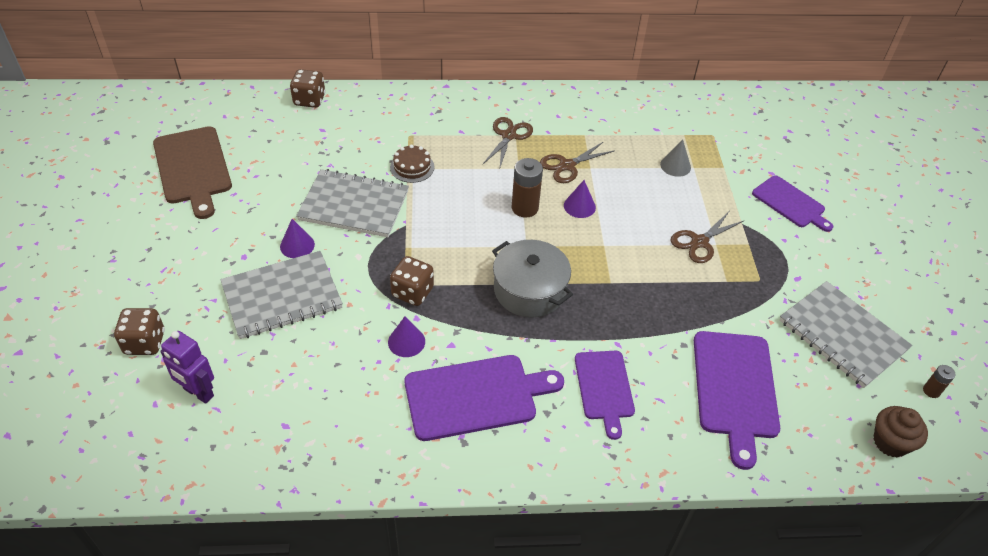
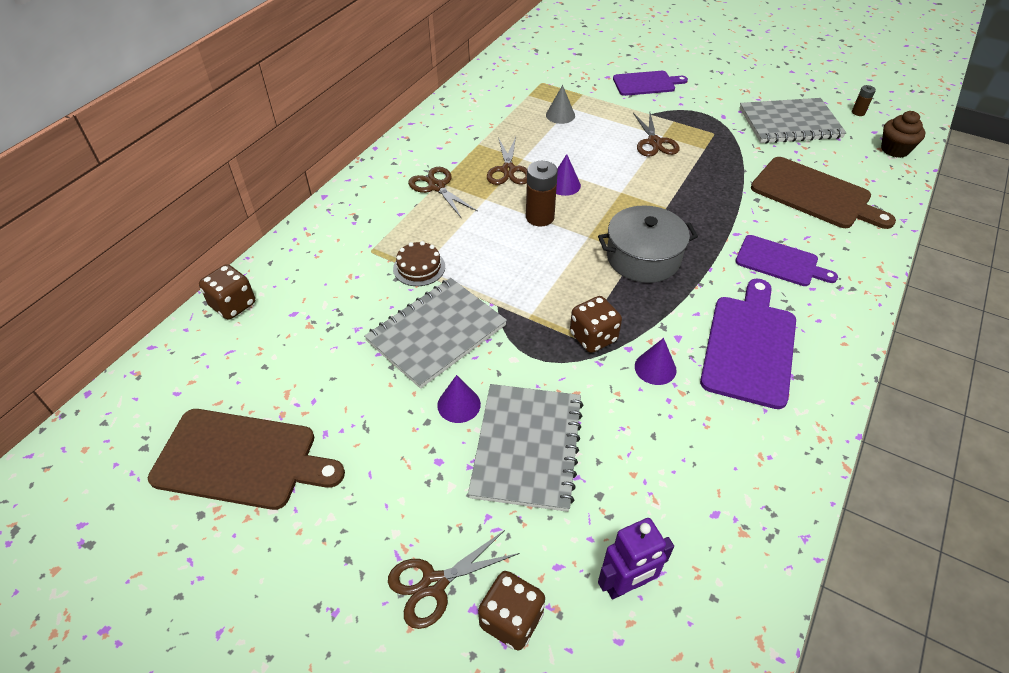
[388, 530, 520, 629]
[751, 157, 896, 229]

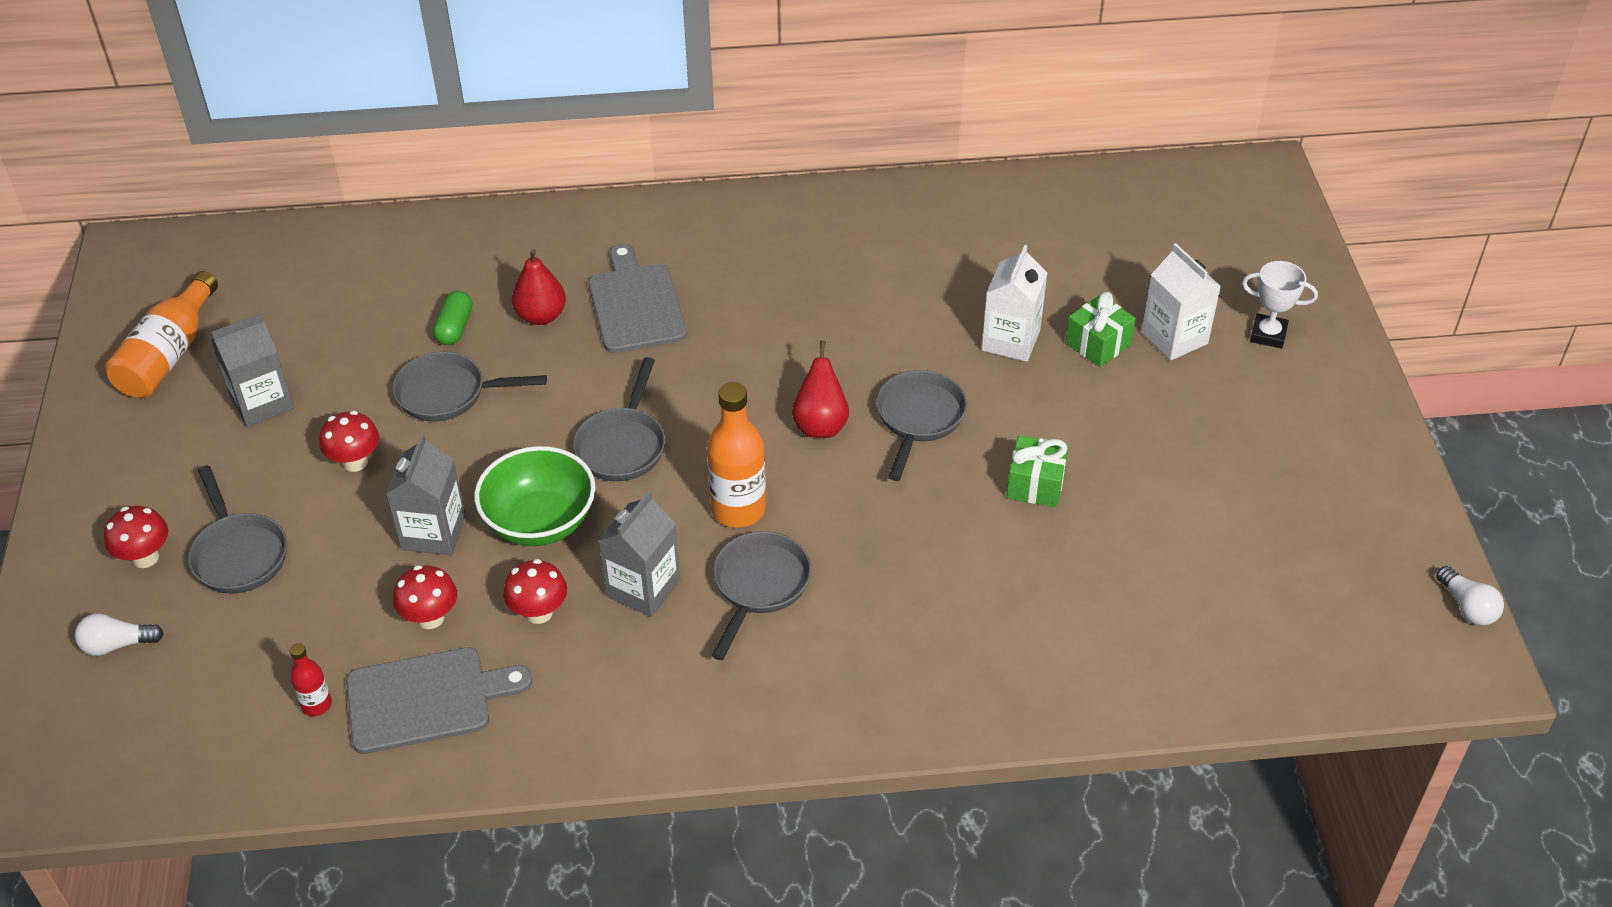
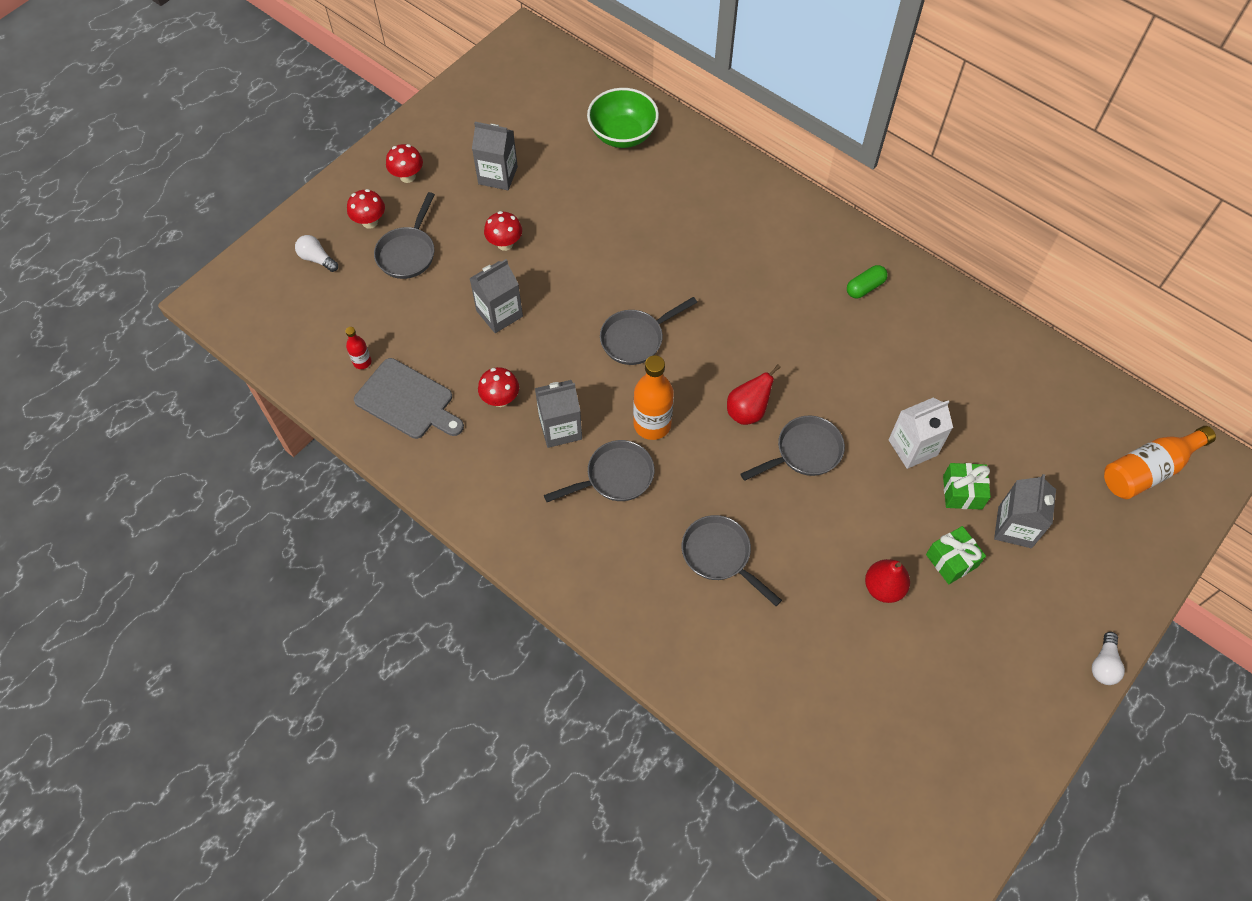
[386, 144, 423, 183]
[587, 88, 659, 148]
[682, 515, 782, 606]
[847, 265, 888, 298]
[865, 559, 910, 603]
[926, 526, 986, 584]
[994, 474, 1056, 548]
[1092, 632, 1125, 685]
[1104, 426, 1216, 499]
[588, 244, 687, 353] (first image)
[1242, 261, 1318, 349] (first image)

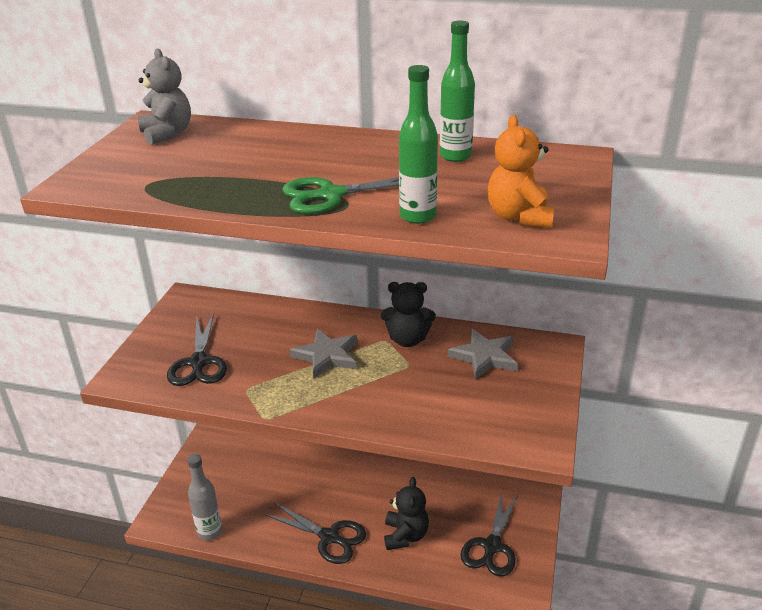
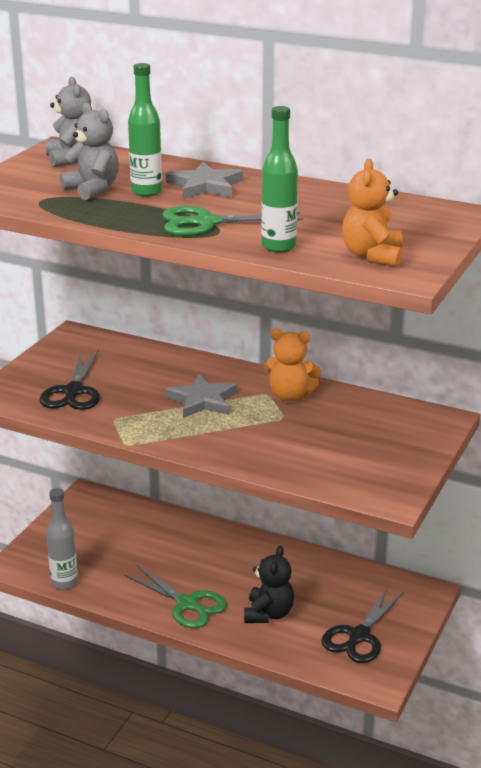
[60, 102, 119, 200]
[124, 565, 227, 628]
[128, 63, 162, 197]
[166, 162, 243, 199]
[264, 328, 321, 402]

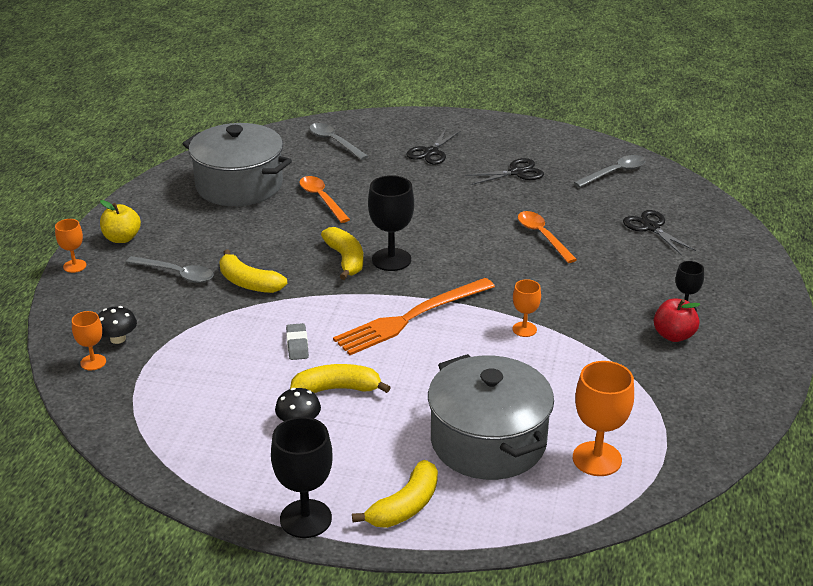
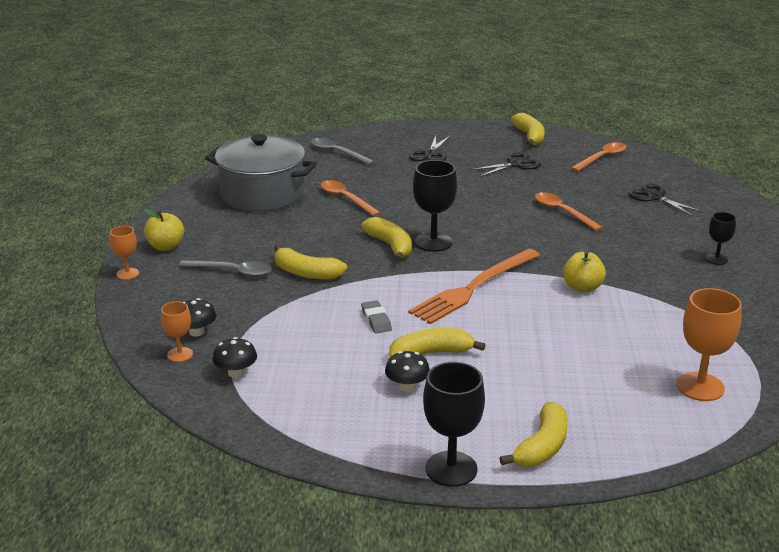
[213, 337, 257, 378]
[511, 113, 545, 146]
[563, 251, 606, 293]
[571, 142, 626, 172]
[428, 354, 554, 480] (first image)
[654, 298, 701, 342] (first image)

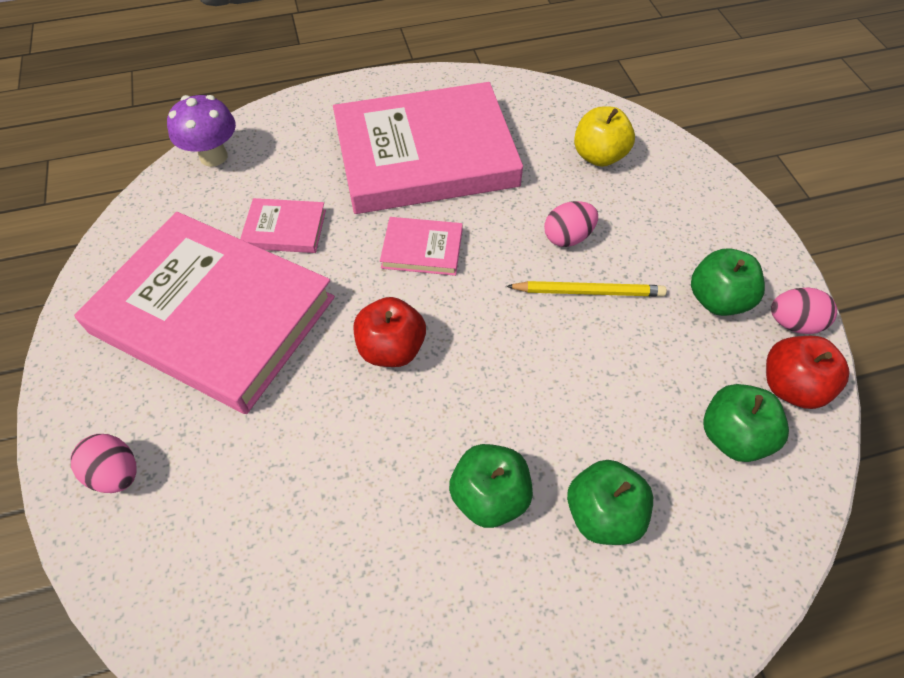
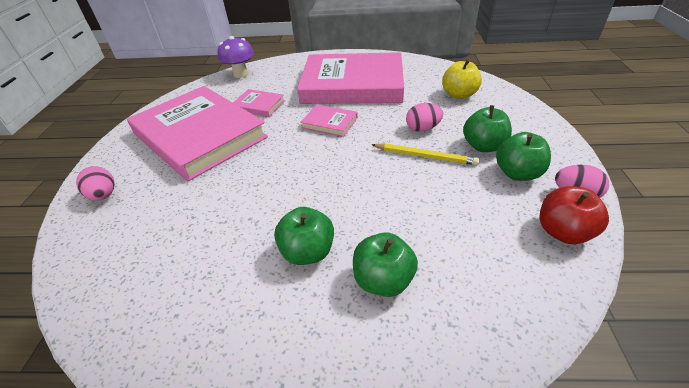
[463, 105, 512, 152]
[354, 297, 426, 367] (first image)

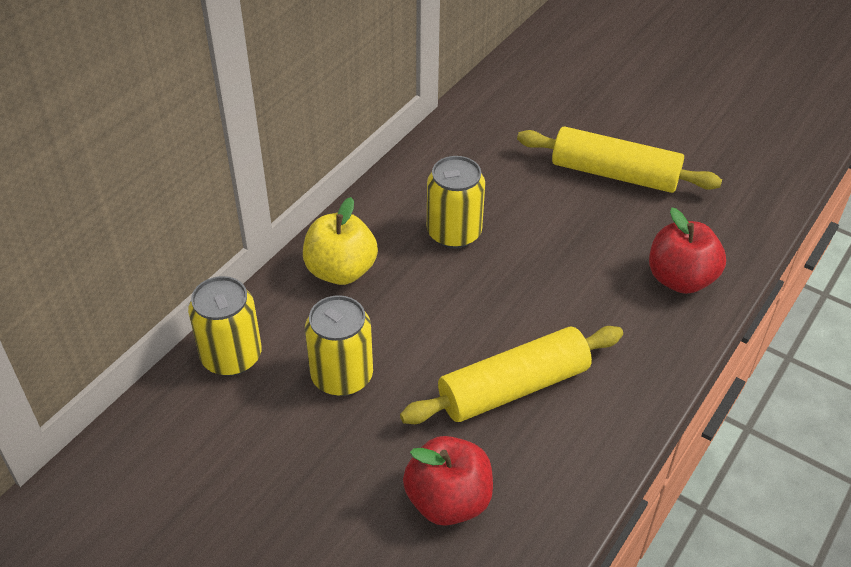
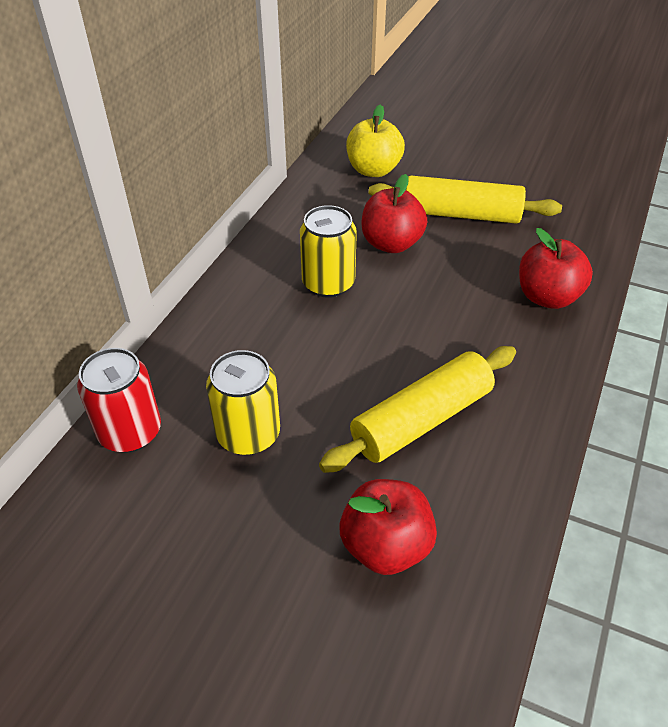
[77, 348, 161, 453]
[346, 104, 405, 177]
[361, 174, 427, 253]

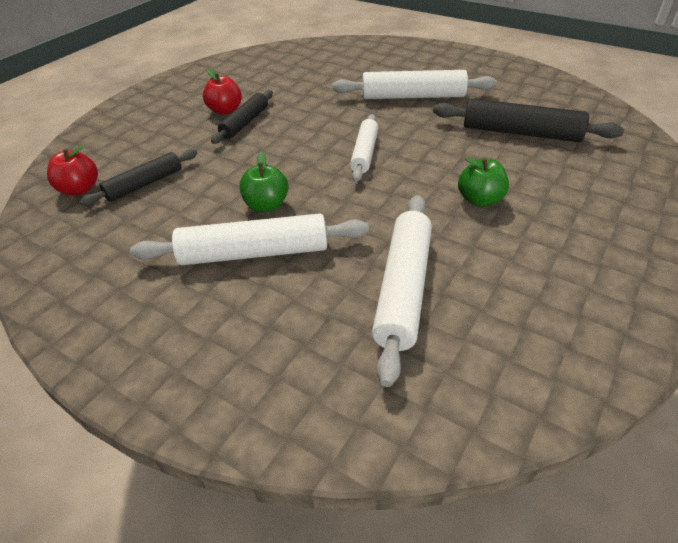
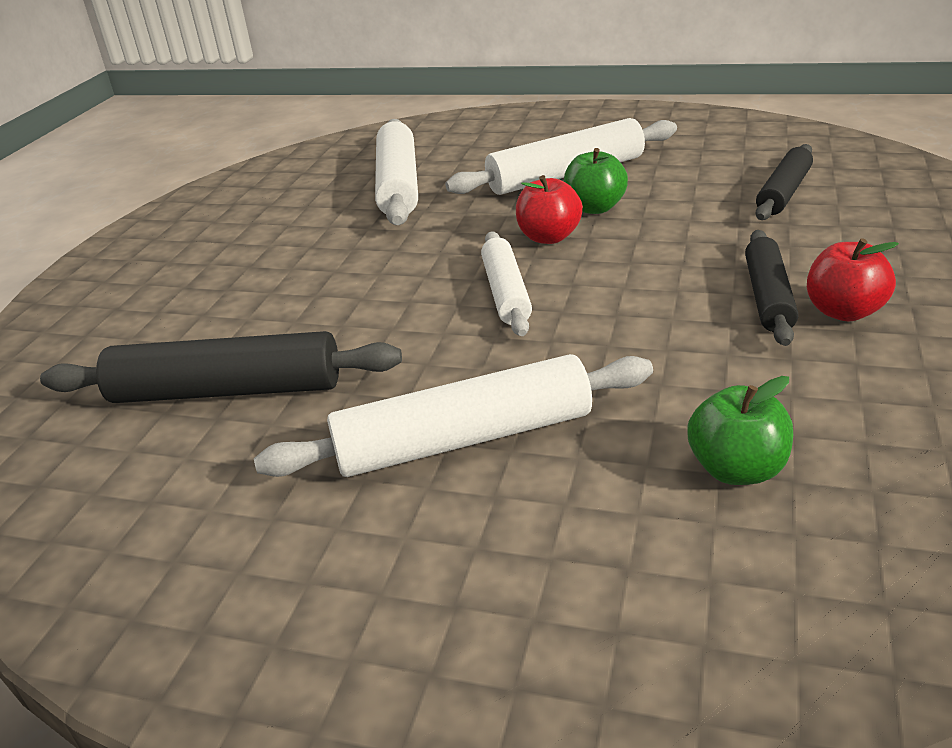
[516, 175, 583, 244]
[687, 376, 793, 485]

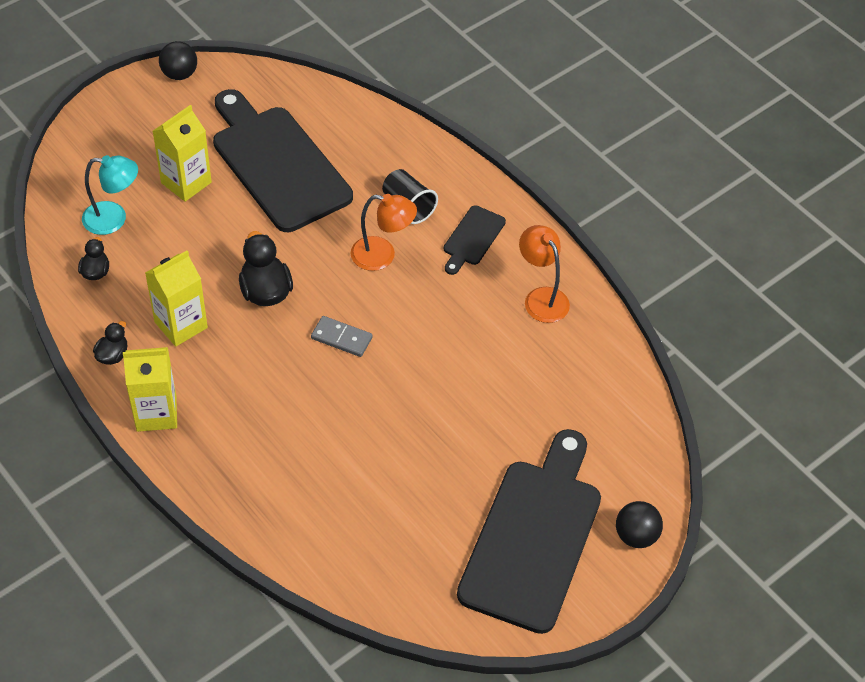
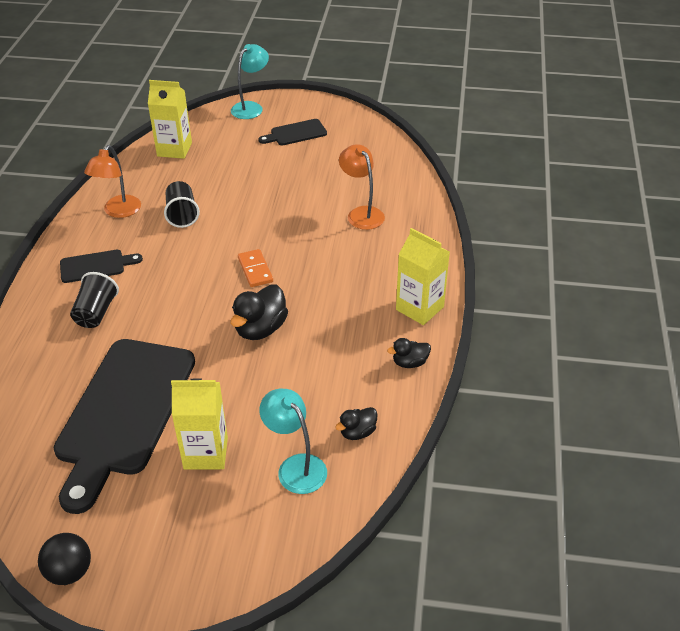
[148, 80, 192, 159]
[164, 181, 200, 228]
[231, 44, 269, 119]
[238, 249, 273, 287]
[258, 119, 327, 145]
[339, 144, 385, 230]

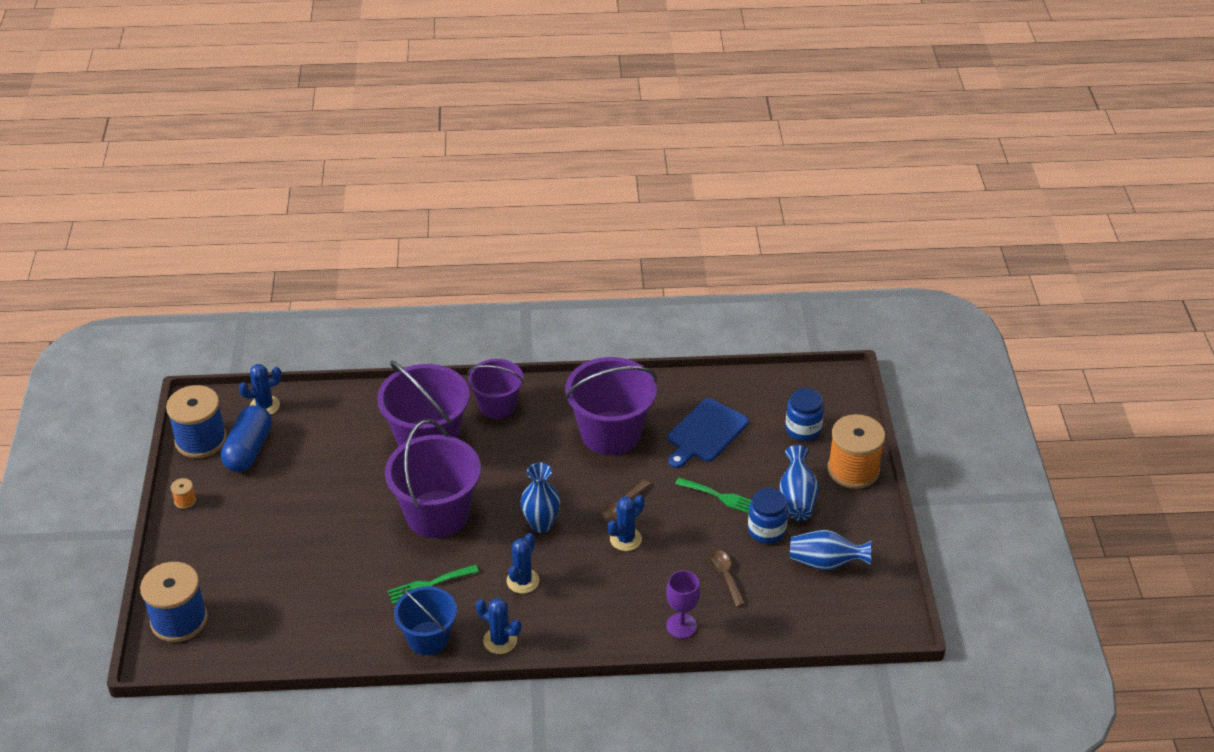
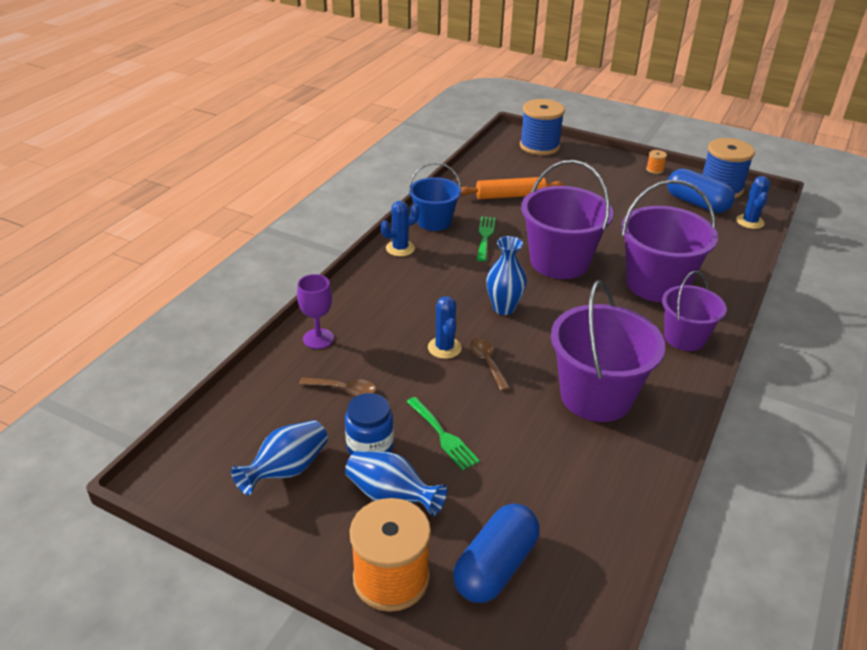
[407, 397, 480, 470]
[453, 503, 540, 603]
[461, 177, 564, 199]
[507, 533, 539, 594] (first image)
[668, 398, 749, 468] (first image)

